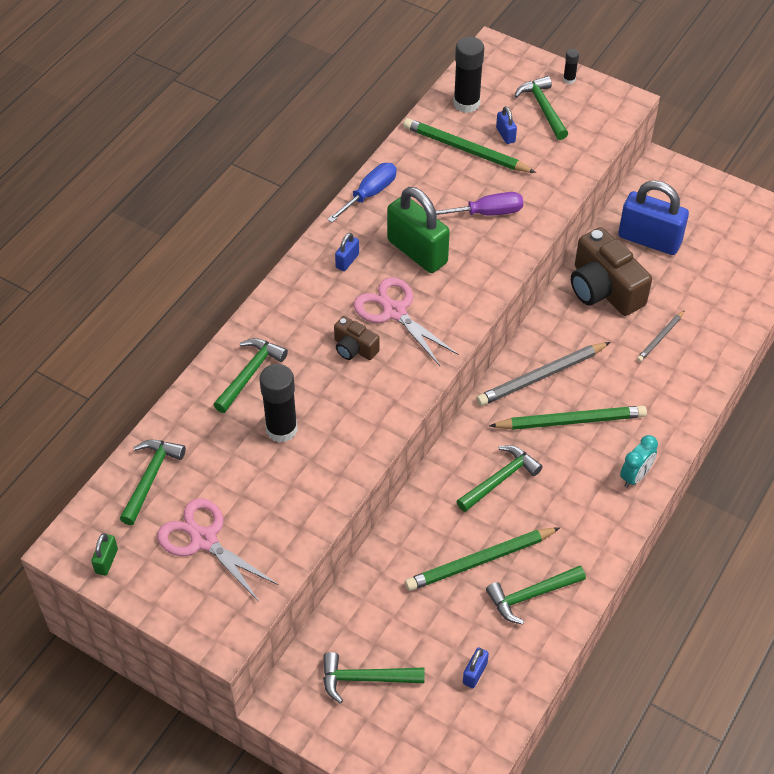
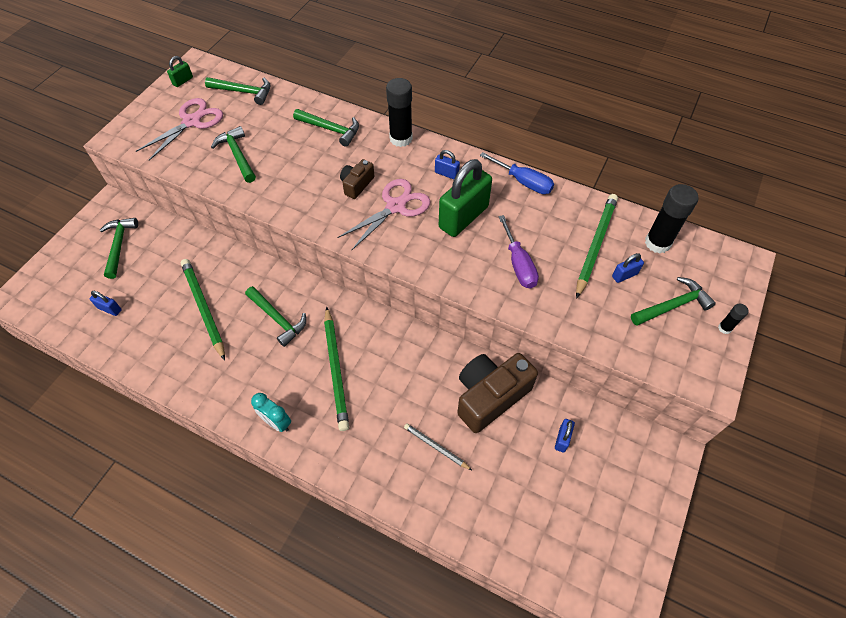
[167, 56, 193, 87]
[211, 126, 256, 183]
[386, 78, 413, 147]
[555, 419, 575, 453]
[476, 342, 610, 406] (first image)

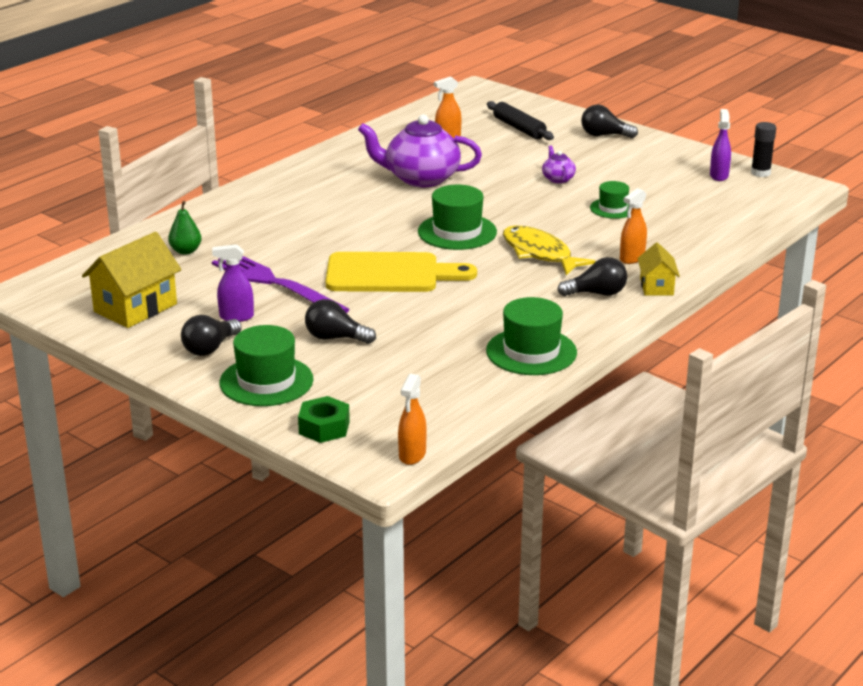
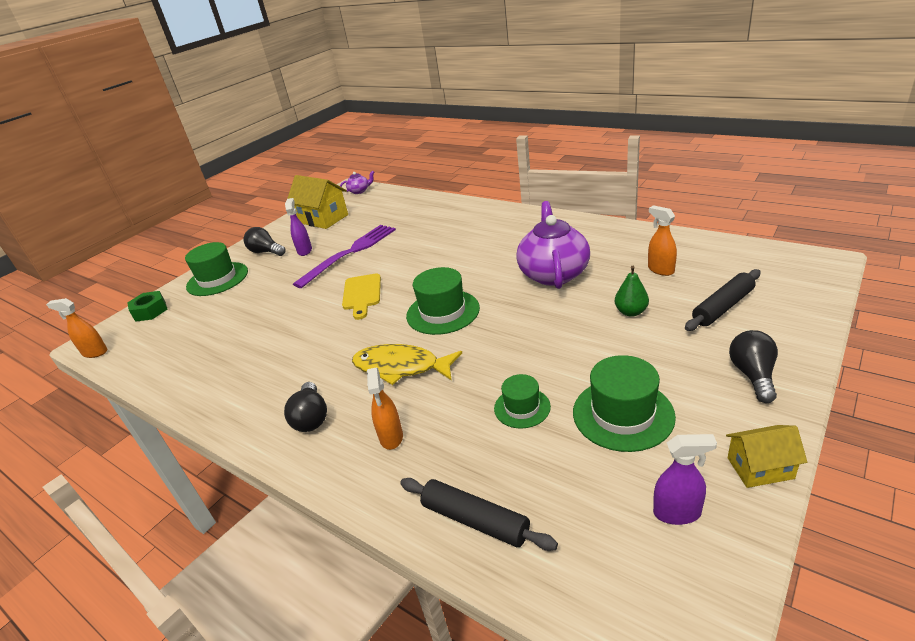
[340, 171, 374, 194]
[342, 273, 381, 320]
[352, 344, 462, 385]
[367, 367, 403, 450]
[400, 478, 558, 551]
[573, 355, 676, 452]
[615, 266, 649, 317]
[726, 425, 807, 488]
[305, 299, 376, 344] (first image)
[751, 122, 776, 177] (first image)

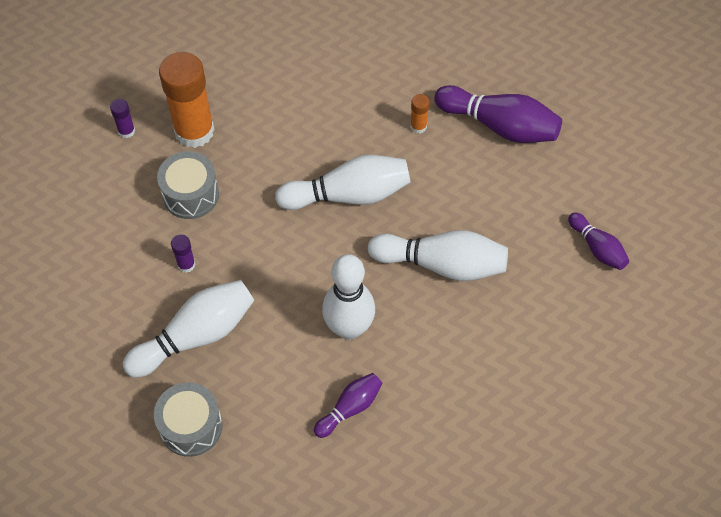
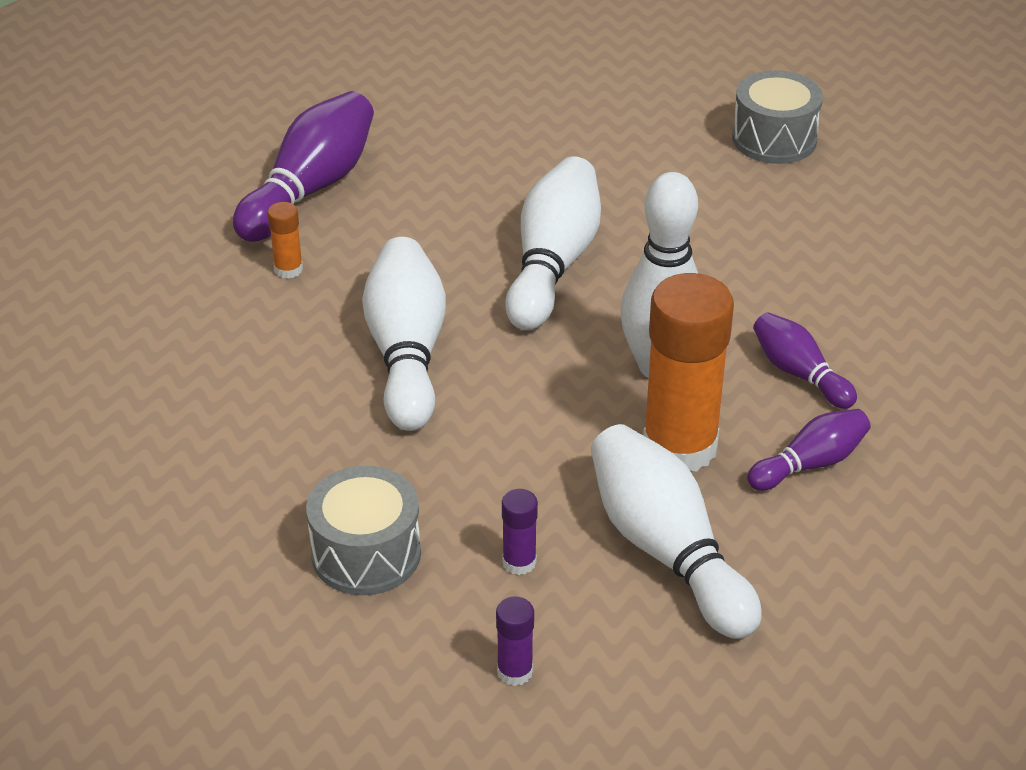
[496, 597, 534, 686]
[643, 273, 734, 471]
[732, 70, 823, 164]
[747, 409, 871, 491]

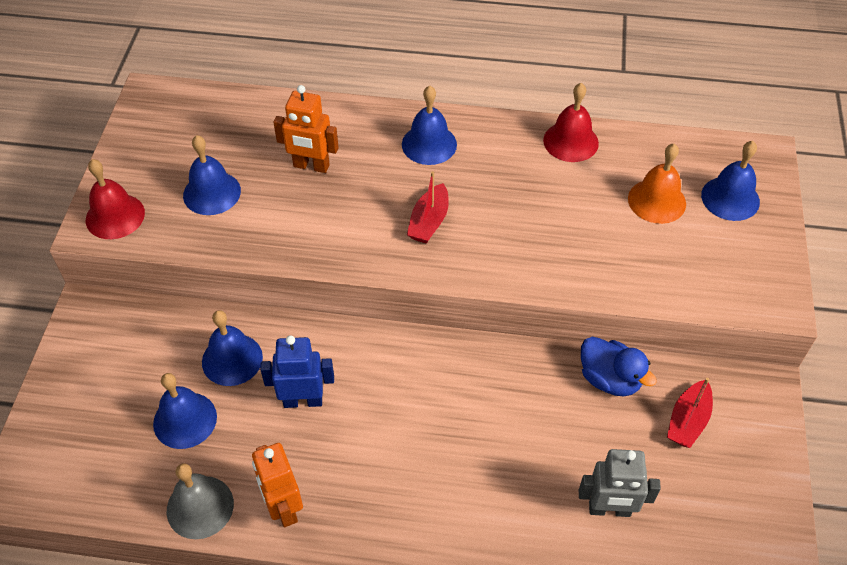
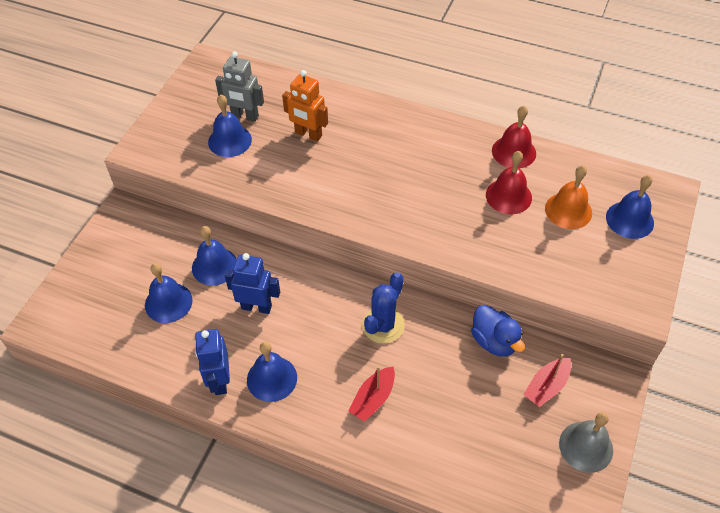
[195, 329, 230, 395]
[215, 52, 264, 122]
[247, 342, 297, 402]
[348, 366, 395, 422]
[362, 272, 405, 344]
[486, 151, 532, 214]
[559, 412, 613, 473]

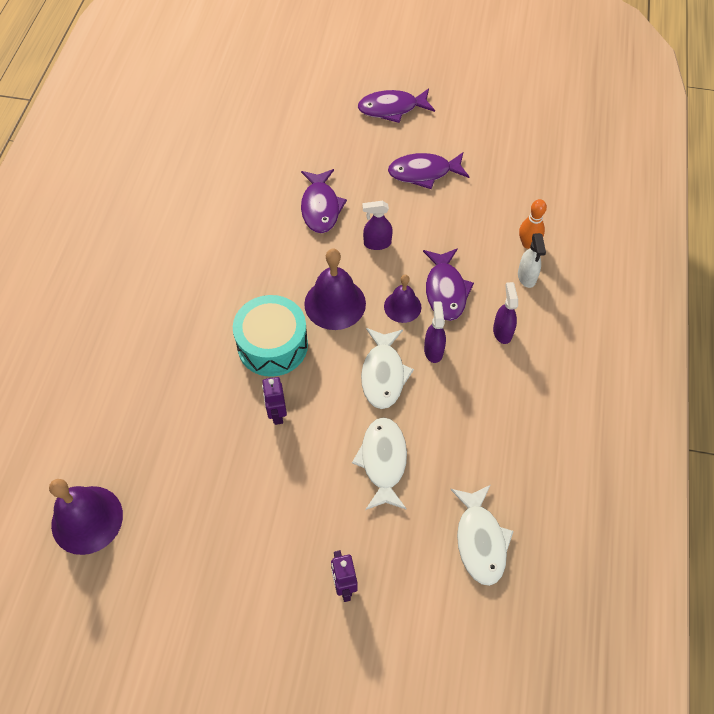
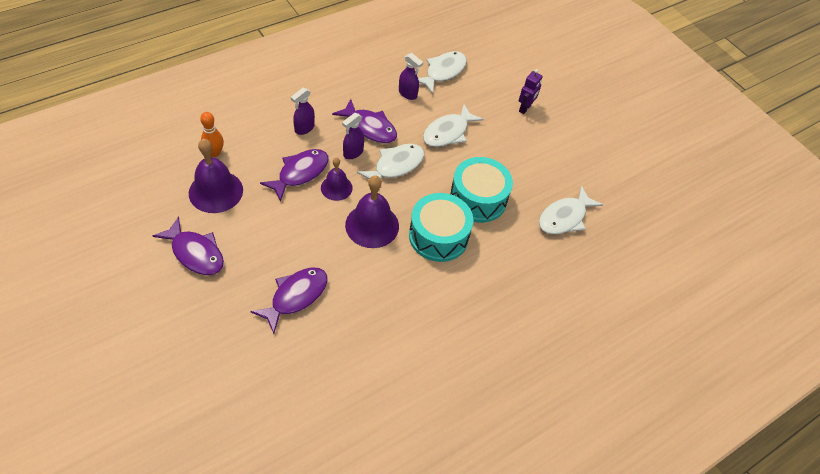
[189, 139, 243, 213]
[332, 99, 397, 144]
[399, 53, 423, 100]
[450, 157, 513, 223]
[539, 186, 603, 235]
[518, 233, 546, 288] (first image)

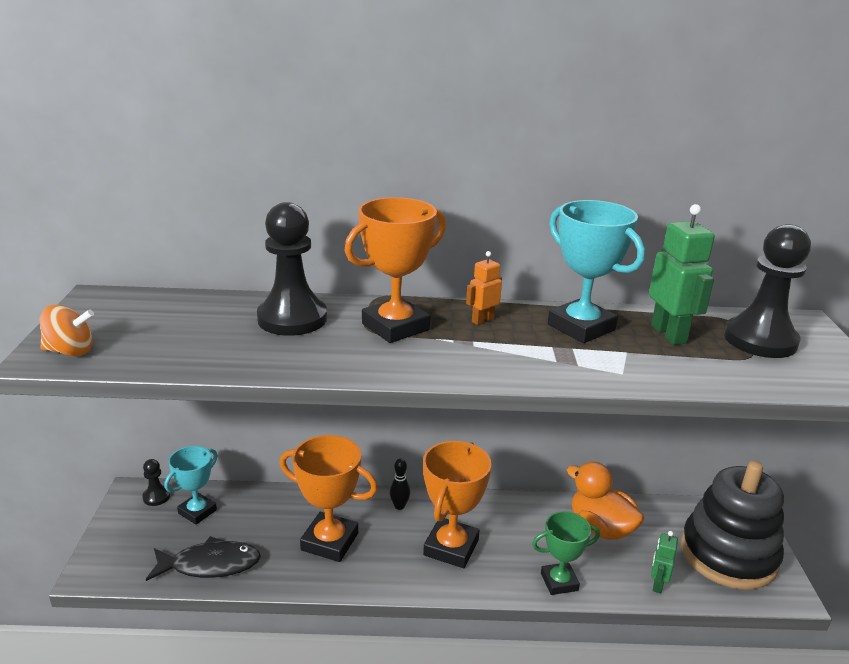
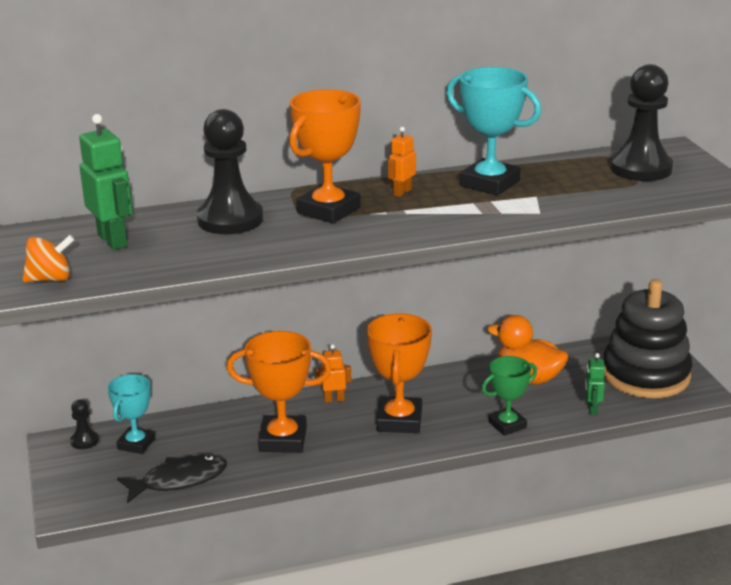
[79, 114, 132, 250]
[315, 344, 352, 402]

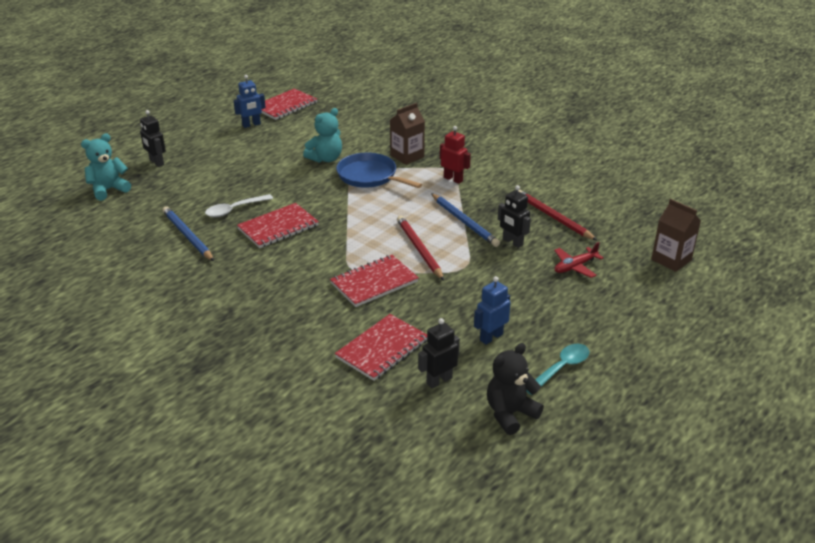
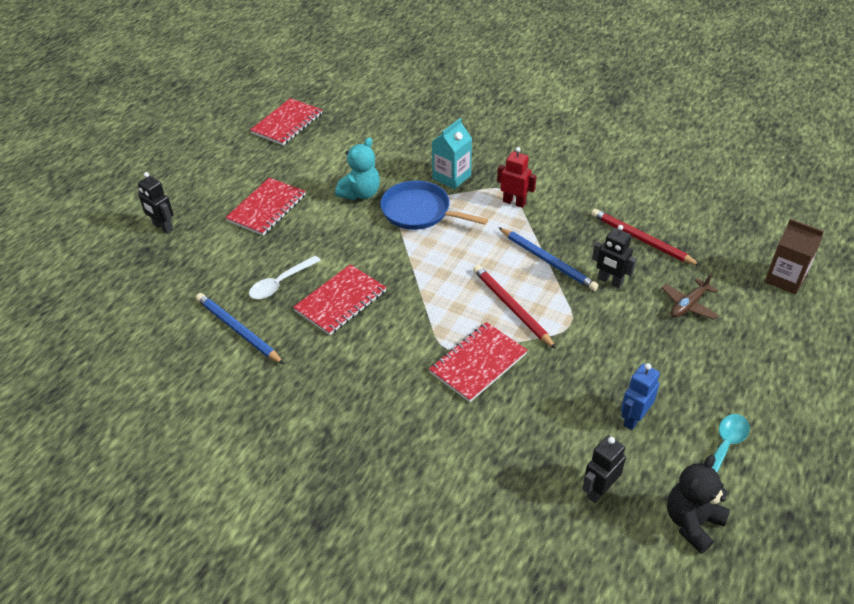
[225, 178, 306, 236]
[432, 118, 472, 189]
[661, 274, 718, 320]
[81, 133, 131, 201] (first image)
[233, 75, 266, 128] (first image)

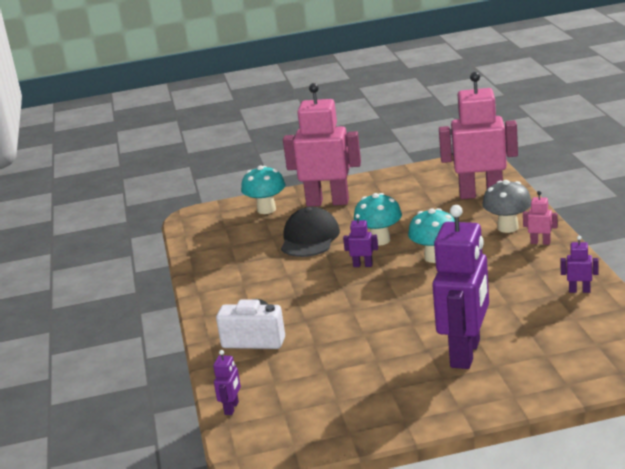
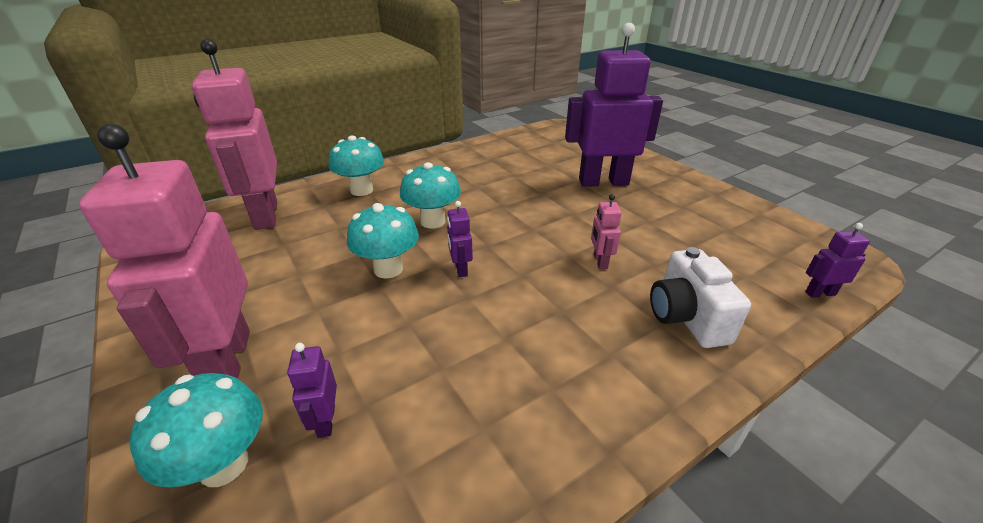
[287, 343, 337, 438]
[329, 136, 384, 196]
[591, 194, 622, 269]
[281, 207, 340, 257] (first image)

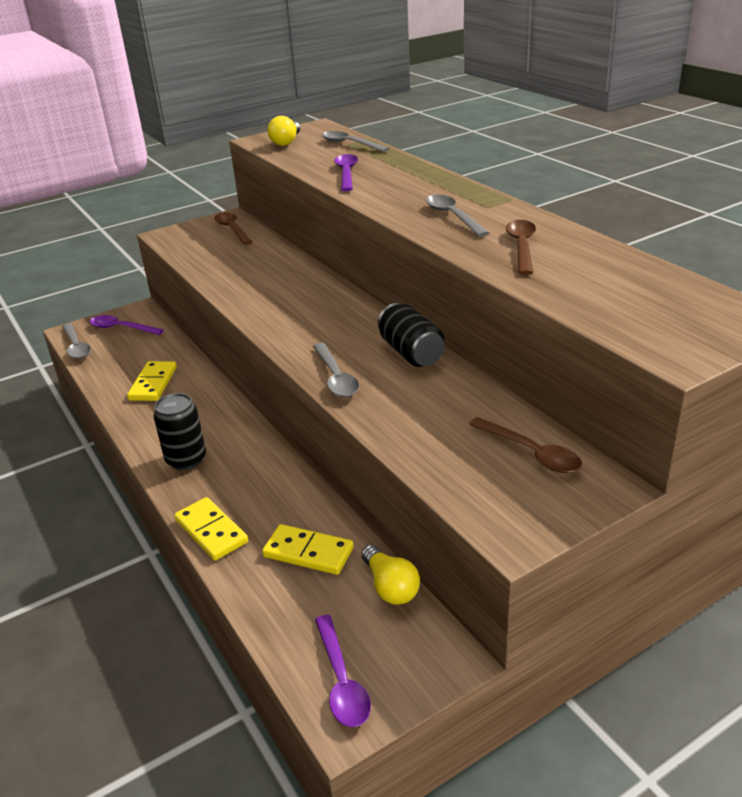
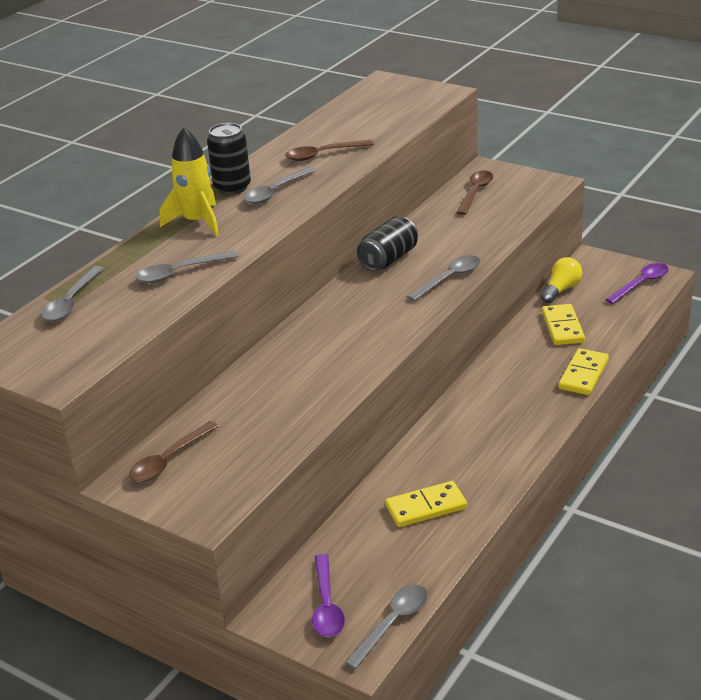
[136, 250, 239, 283]
[160, 127, 219, 236]
[207, 123, 251, 195]
[268, 116, 300, 146] (first image)

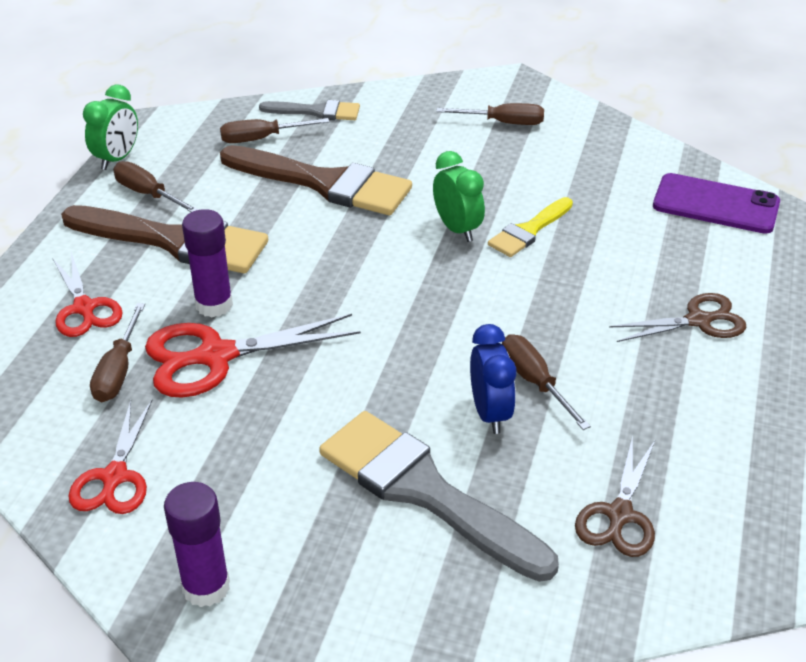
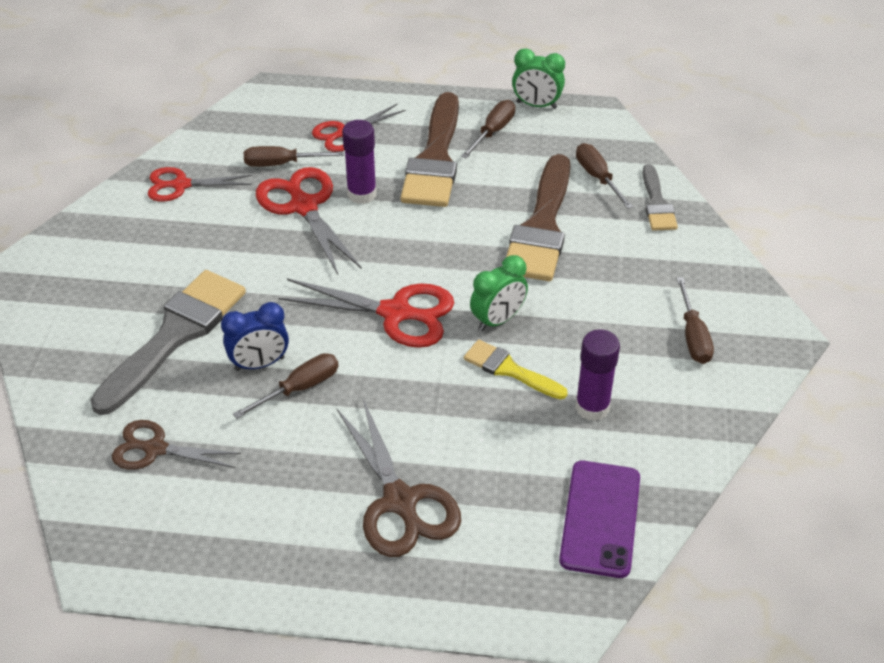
[278, 279, 454, 348]
[336, 399, 461, 557]
[575, 329, 620, 421]

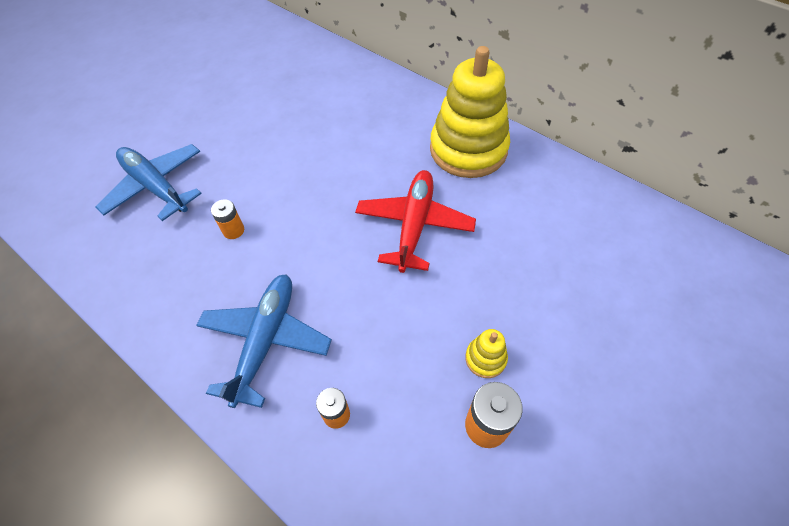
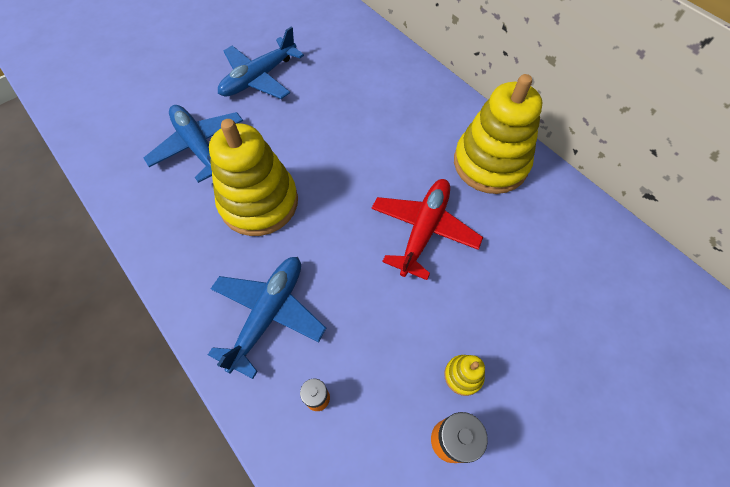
[209, 119, 298, 236]
[218, 27, 304, 99]

